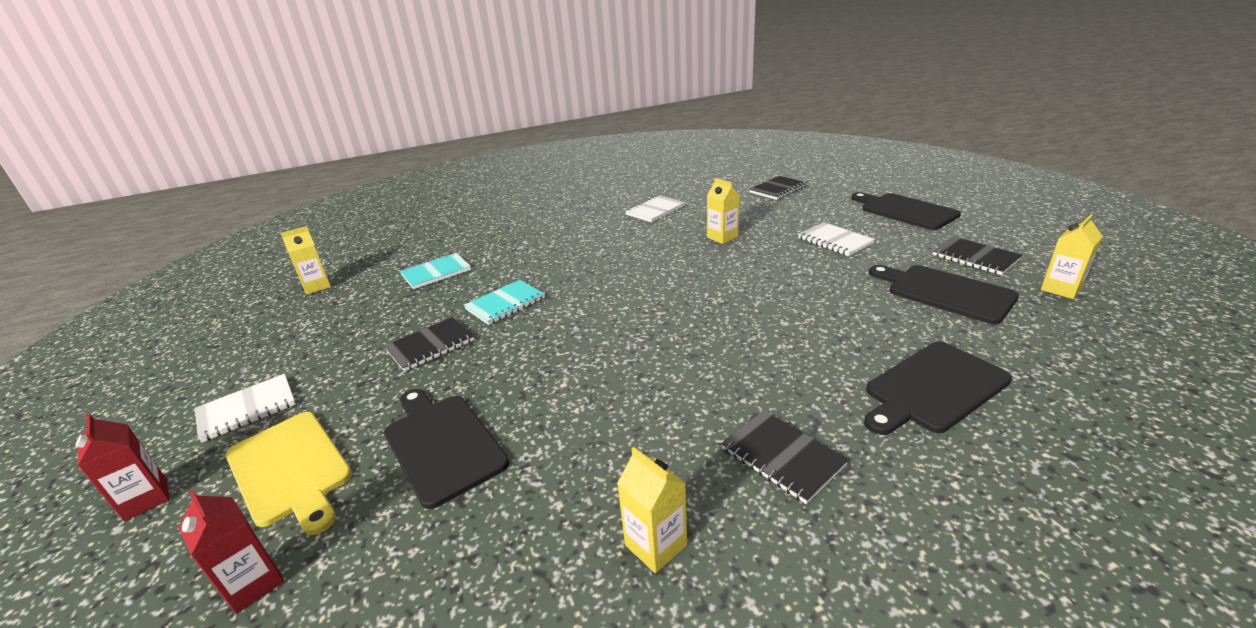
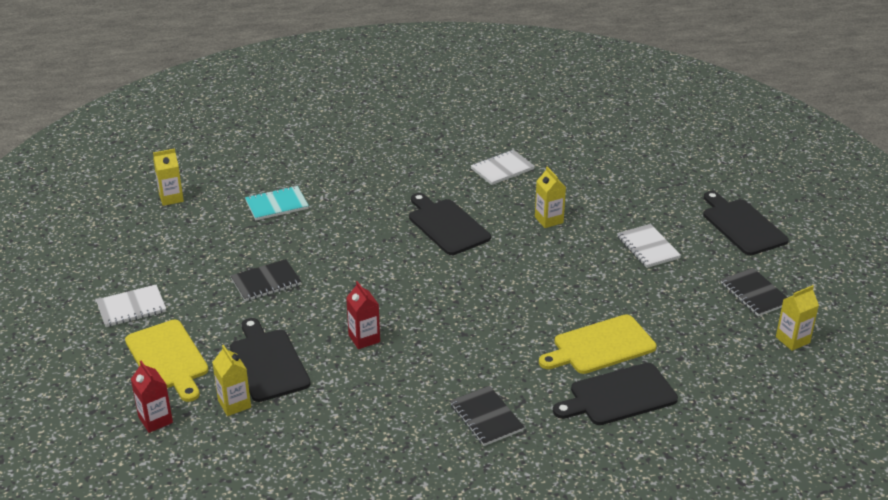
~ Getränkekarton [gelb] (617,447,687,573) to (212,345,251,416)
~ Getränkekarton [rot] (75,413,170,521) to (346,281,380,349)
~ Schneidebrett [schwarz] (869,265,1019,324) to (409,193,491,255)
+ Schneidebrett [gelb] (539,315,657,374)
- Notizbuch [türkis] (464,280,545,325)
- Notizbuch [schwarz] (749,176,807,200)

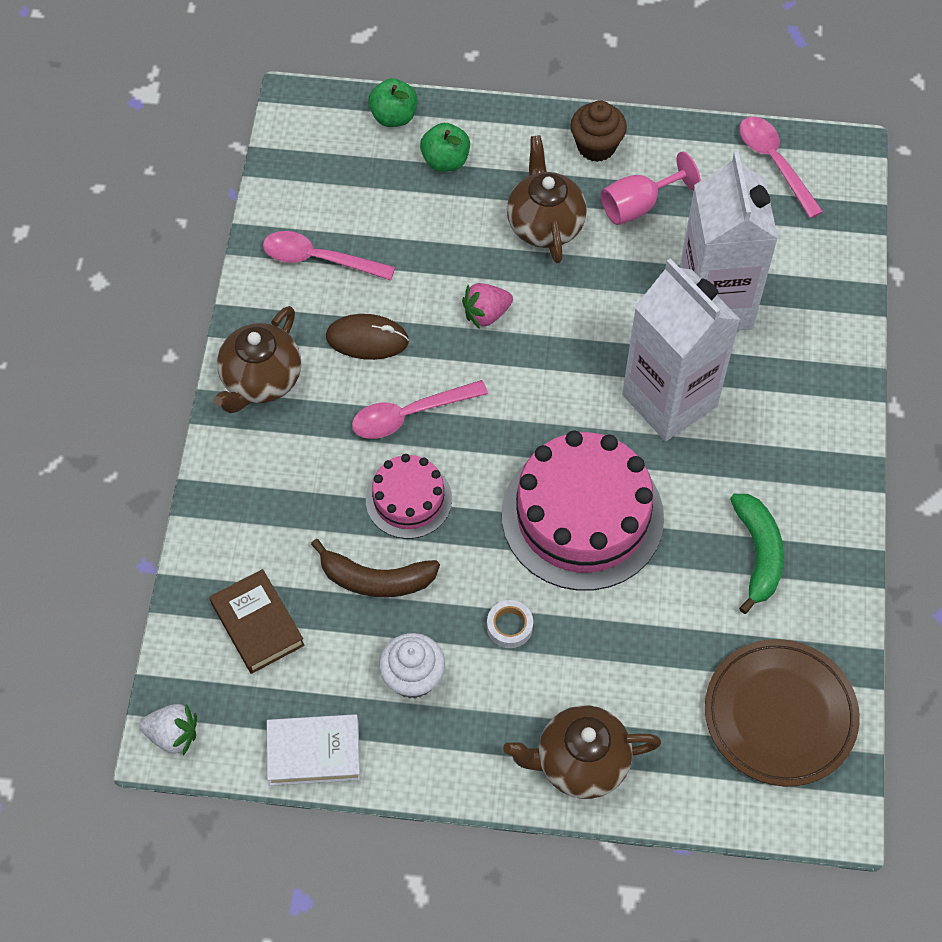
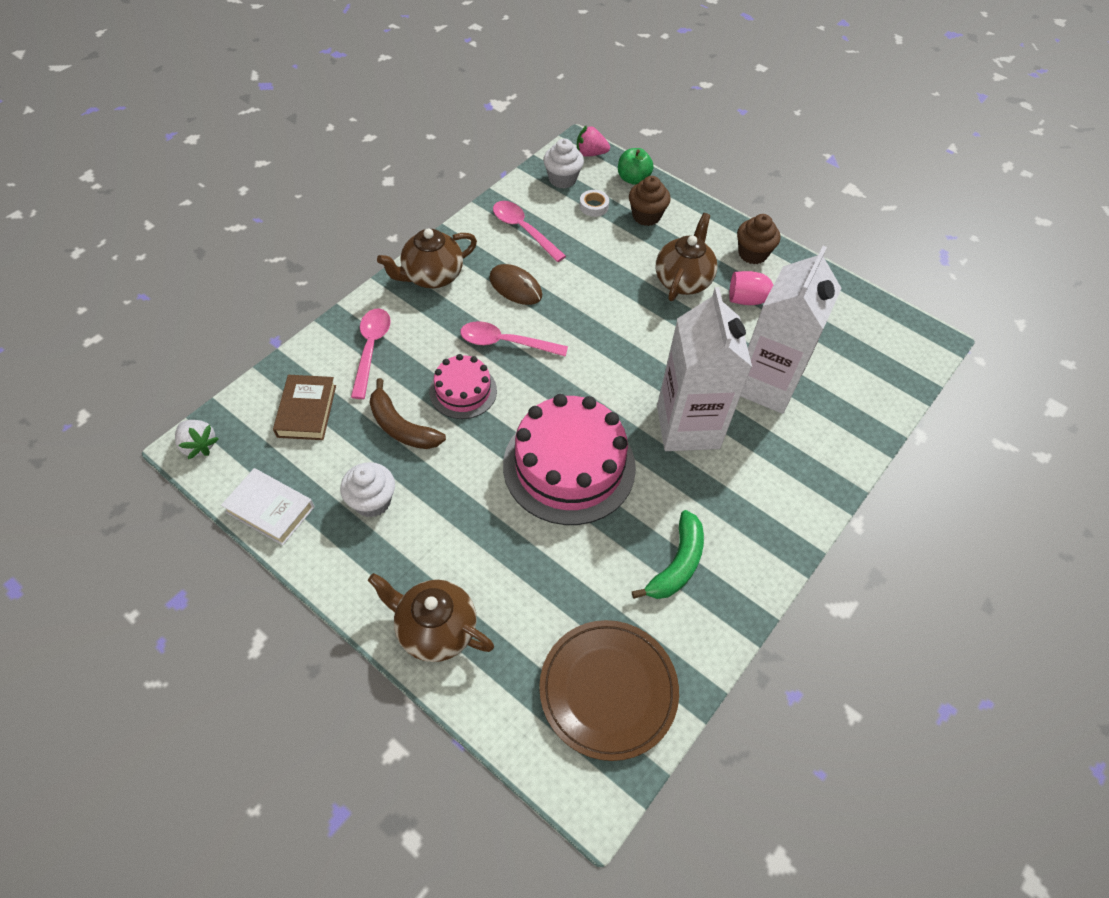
~ Löffel [rosa] (739,116,823,218) to (351,308,391,399)
+ Muffin [weiß] (543,139,584,189)
~ Erdbeere [rosa] (462,283,513,329) to (577,125,610,157)
~ Klebeband [weiß] (487,600,533,648) to (579,190,609,217)
~ Apfel [grün] (420,123,470,172) to Muffin [braun] (629,176,670,226)

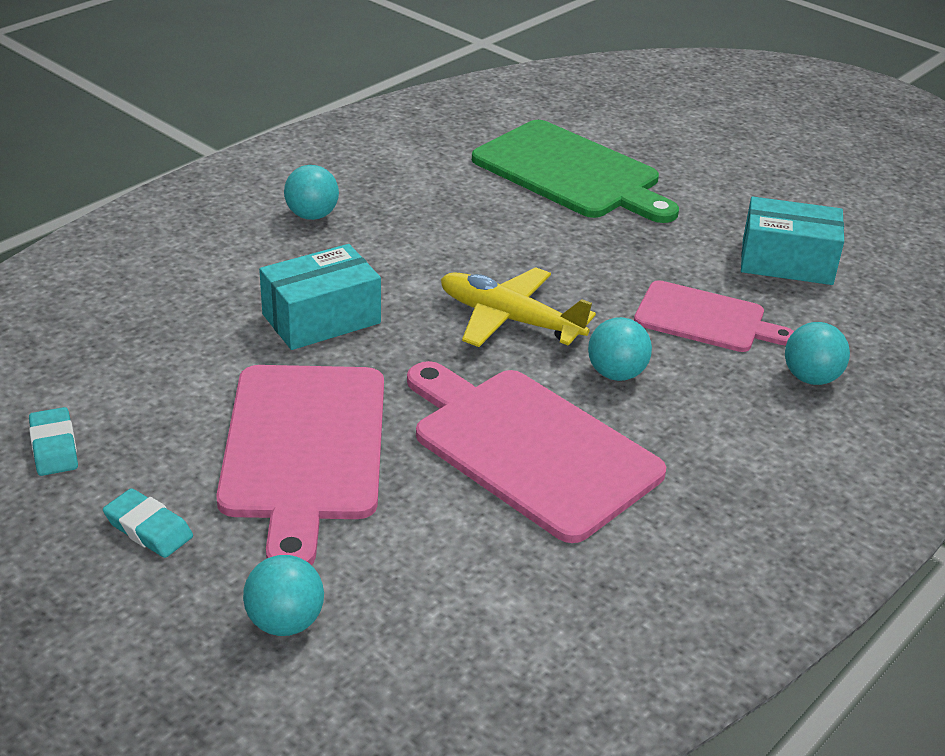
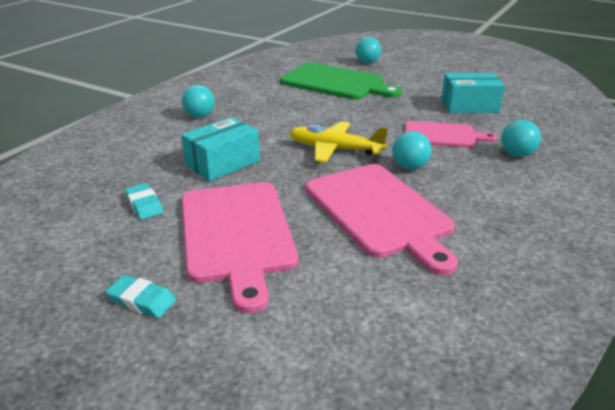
~ Radiergummi [türkis] (29,407,78,476) to (125,183,163,220)
~ Schneidebrett [rosa] (407,361,666,543) = (305,164,458,275) 150 degrees counterclockwise
~ Ball [türkis] (243,555,324,636) to (355,37,381,64)

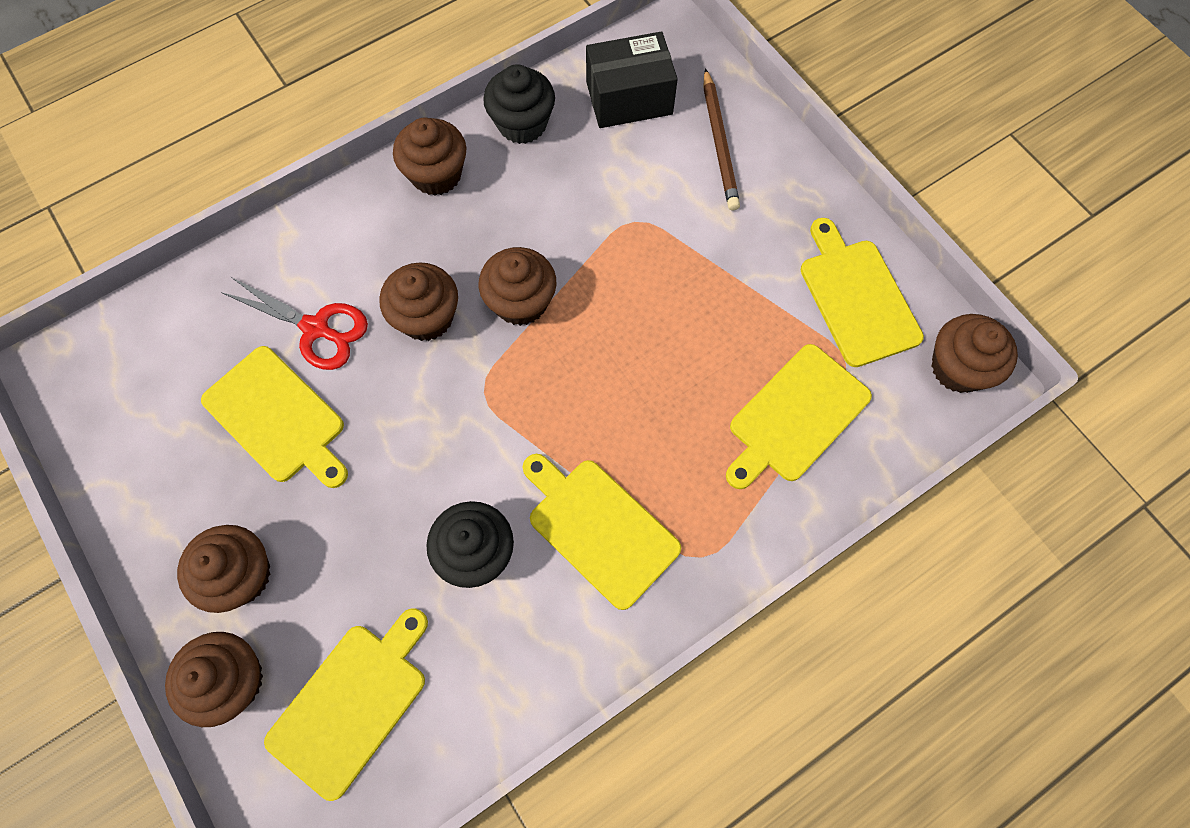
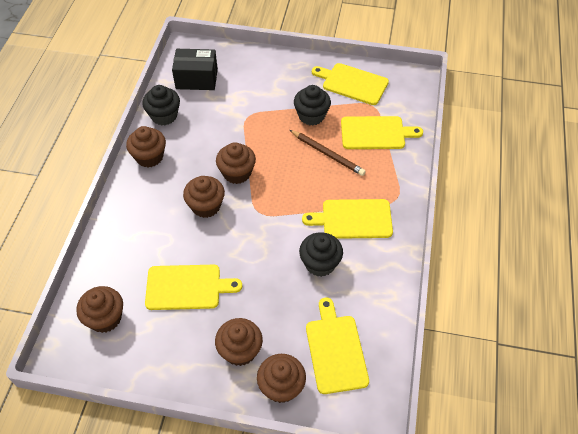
~ Muffin [braun] (931,314,1018,393) to (76,286,123,333)
~ Schachtel [schwarz] (586,31,678,128) = (172,49,218,90) 60 degrees clockwise
~ Bleistift [braun] (703,68,740,211) to (290,130,366,176)
+ Muffin [schwarz] (294,85,331,126)
~ Schneidebrett [gelb] (726,344,872,489) = (341,116,423,149) 90 degrees counterclockwise
- Schere [rot] (221,277,368,370)

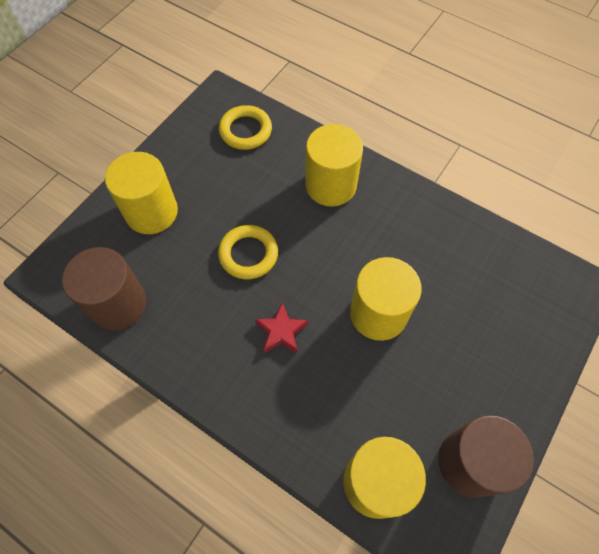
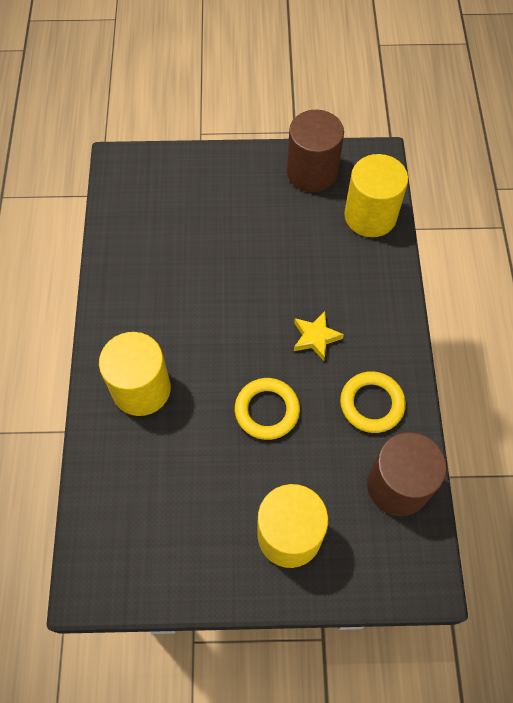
~ Stern [rot] (255,302,308,353) to Stern [gelb] (294,311,344,361)
~ Ring [gelb] (219,105,272,150) to (340,371,406,433)
- Vollzylinder [gelb] (350,257,422,341)

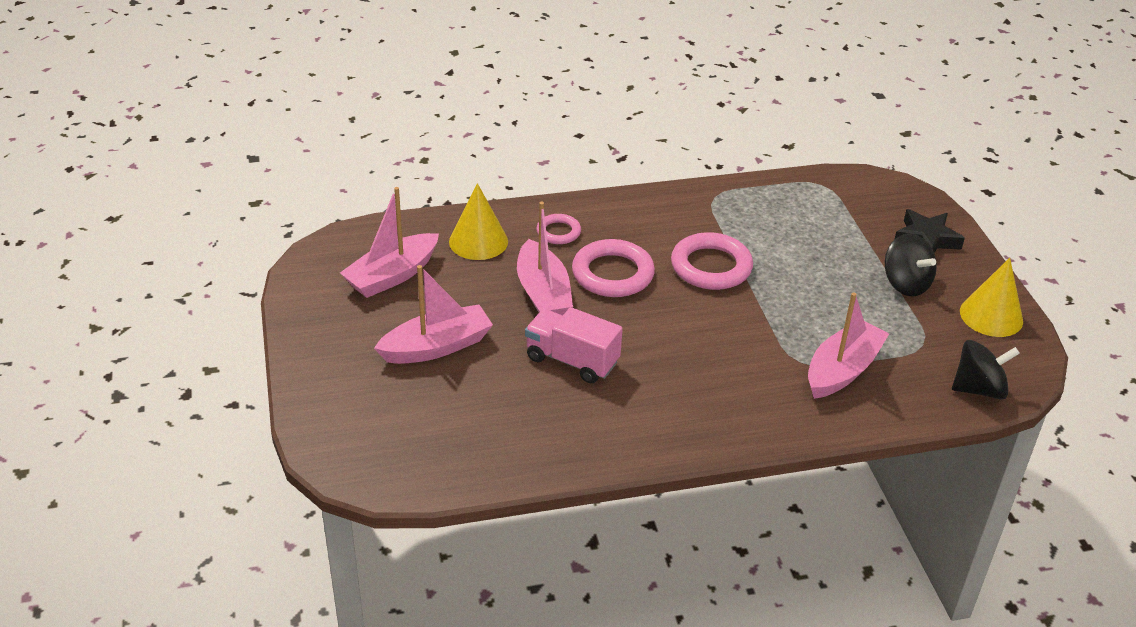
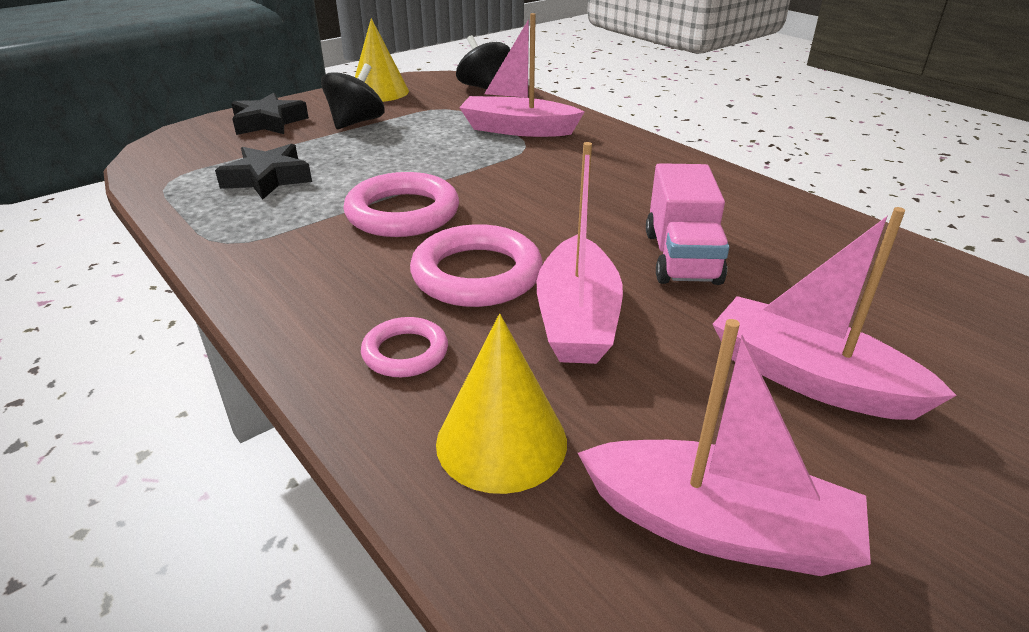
+ Stern [schwarz] (215,144,312,199)
~ Boot [rosa] (517,202,573,315) = (537,142,623,364) 135 degrees clockwise

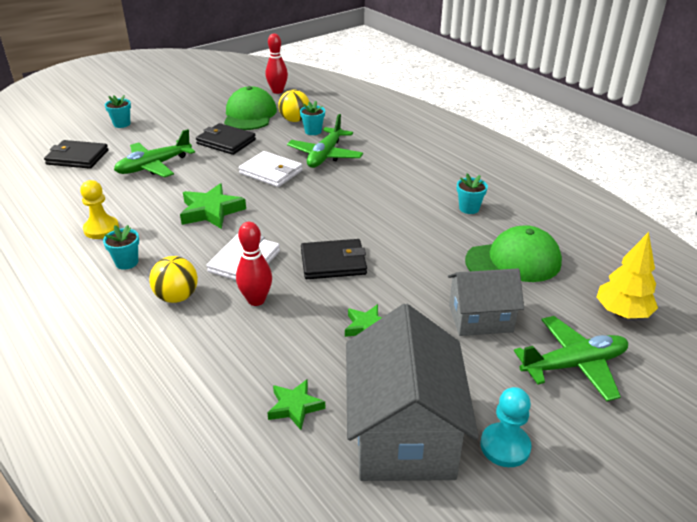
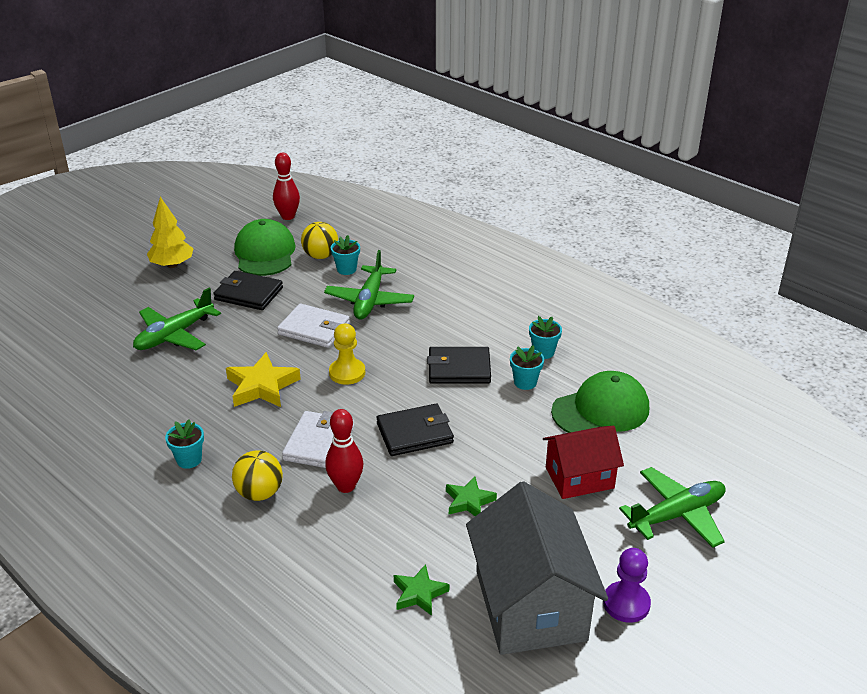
~ Baum [gelb] (597,232,658,318) to (147,197,194,268)
~ Stern [grün] (180,183,246,229) to Stern [gelb] (226,352,301,407)
~ Bauer [gelb] (80,180,119,239) to (329,324,365,385)
~ Geldbörse [schwarz] (44,140,109,169) to (427,347,491,383)
~ Blumentopf [türkis] (105,95,131,128) to (510,345,544,390)
~ Haus [grau] (448,268,524,336) to Haus [rot] (543,426,624,499)
~ Bauer [türkis] (481,387,532,467) to Bauer [lila] (603,548,651,623)

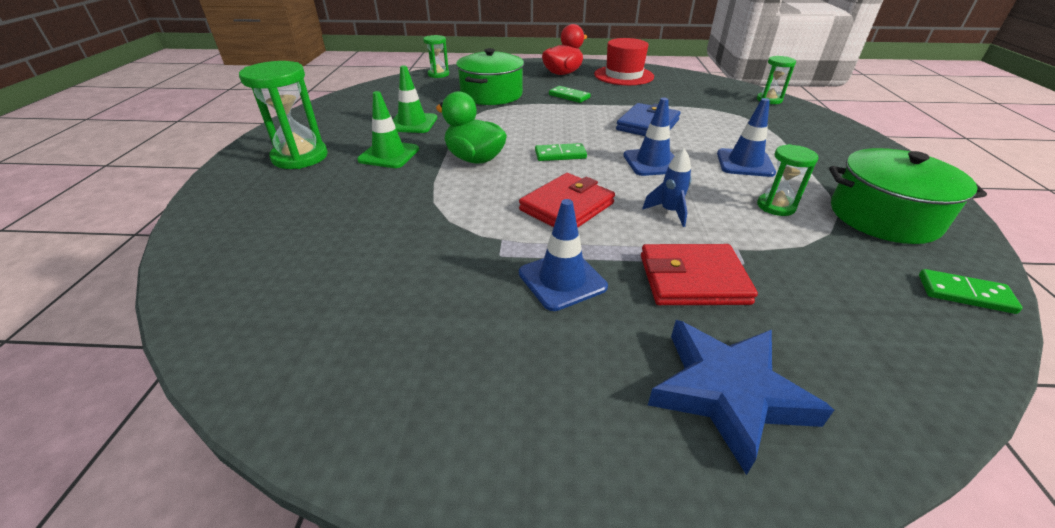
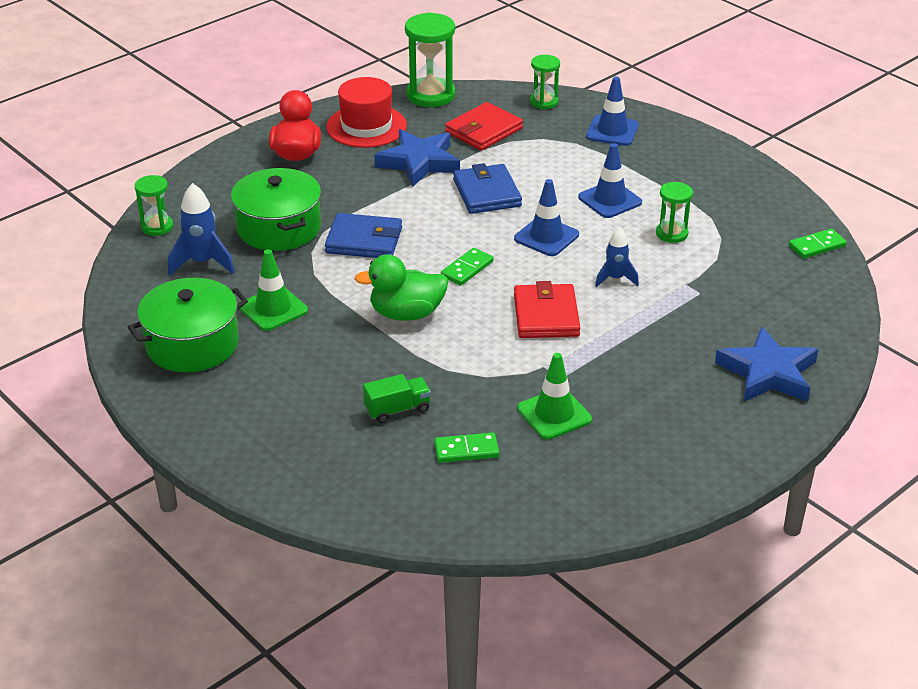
~ Kochtopf [grün] (829,148,987,244) to (128,278,248,372)
+ Rakete [blau] (168,183,235,276)
+ Geldbörse [blau] (325,213,402,258)
+ Lastwagen [grün] (363,374,431,423)
+ Stern [blau] (375,129,460,187)
~ Sanduhr [grün] (239,61,328,169) to (405,12,455,107)
~ Dominostein [grün] (549,86,591,103) to (434,432,499,463)
~ Geldbörse [rot] (641,244,758,305) to (445,102,523,150)
~ Leitkegel [grün] (357,91,419,168) to (517,353,592,440)
~ Leitkegel [blau] (519,199,608,311) to (586,76,639,146)

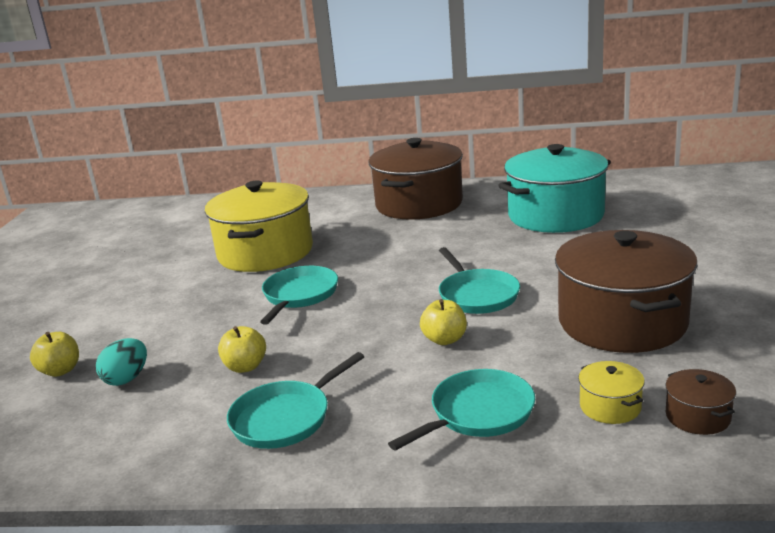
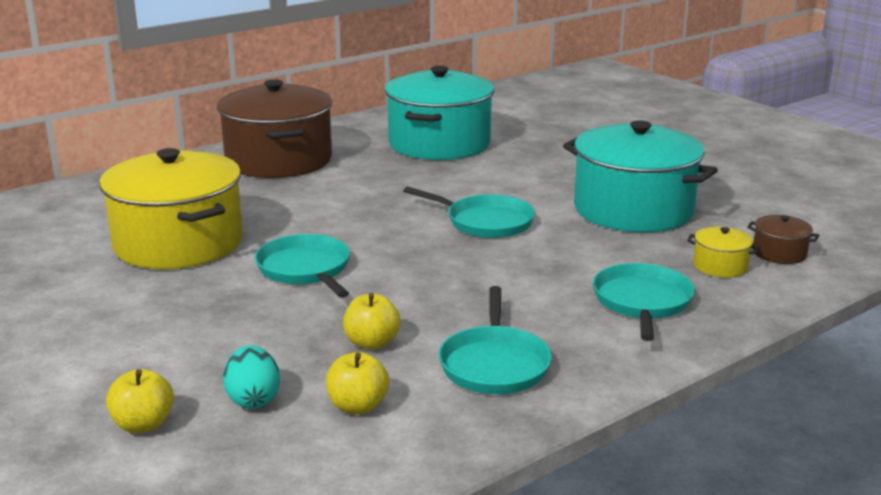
~ Apfel [gelb] (420,299,467,345) to (326,352,389,414)
~ Kochtopf [braun] (555,230,697,353) to Kochtopf [türkis] (563,120,718,232)

